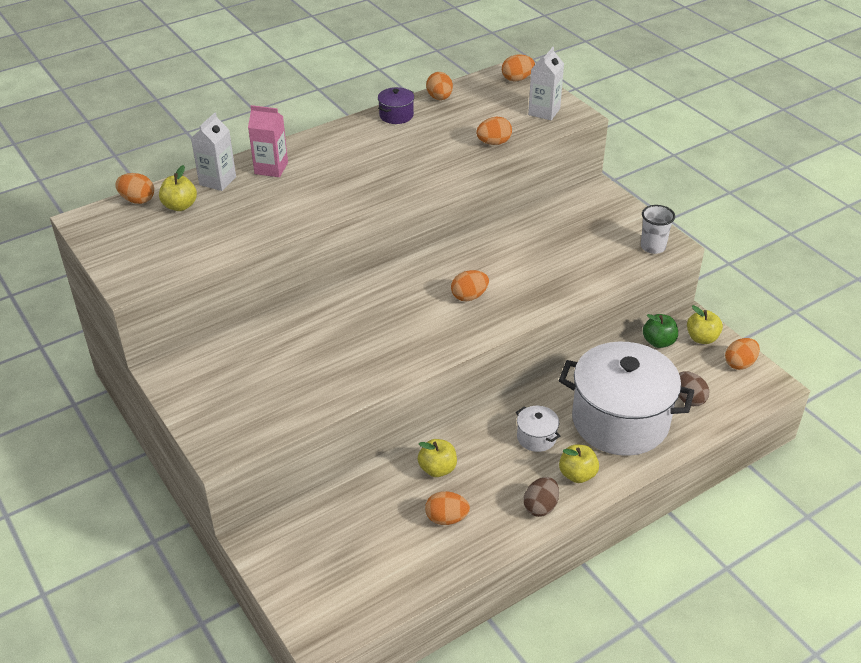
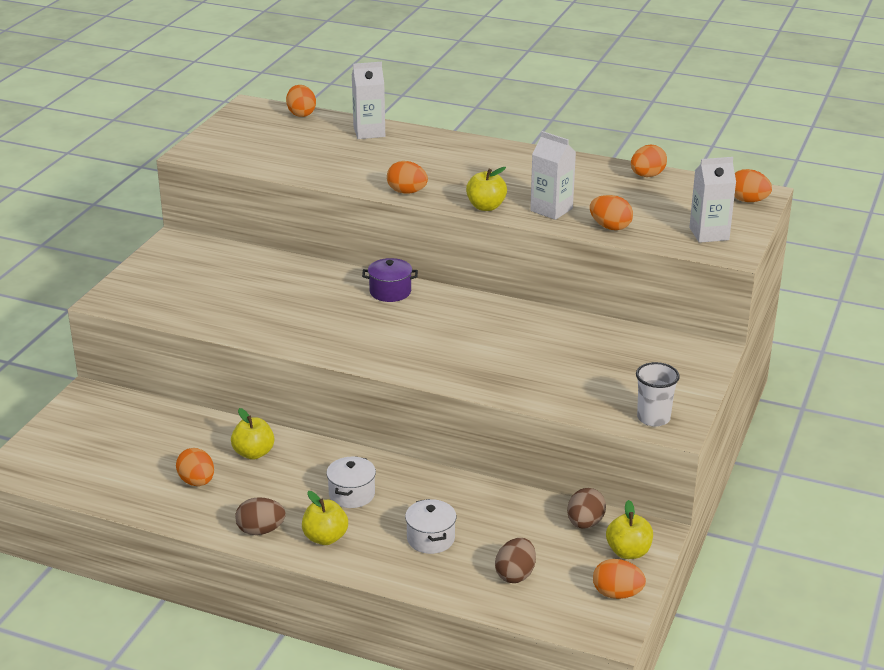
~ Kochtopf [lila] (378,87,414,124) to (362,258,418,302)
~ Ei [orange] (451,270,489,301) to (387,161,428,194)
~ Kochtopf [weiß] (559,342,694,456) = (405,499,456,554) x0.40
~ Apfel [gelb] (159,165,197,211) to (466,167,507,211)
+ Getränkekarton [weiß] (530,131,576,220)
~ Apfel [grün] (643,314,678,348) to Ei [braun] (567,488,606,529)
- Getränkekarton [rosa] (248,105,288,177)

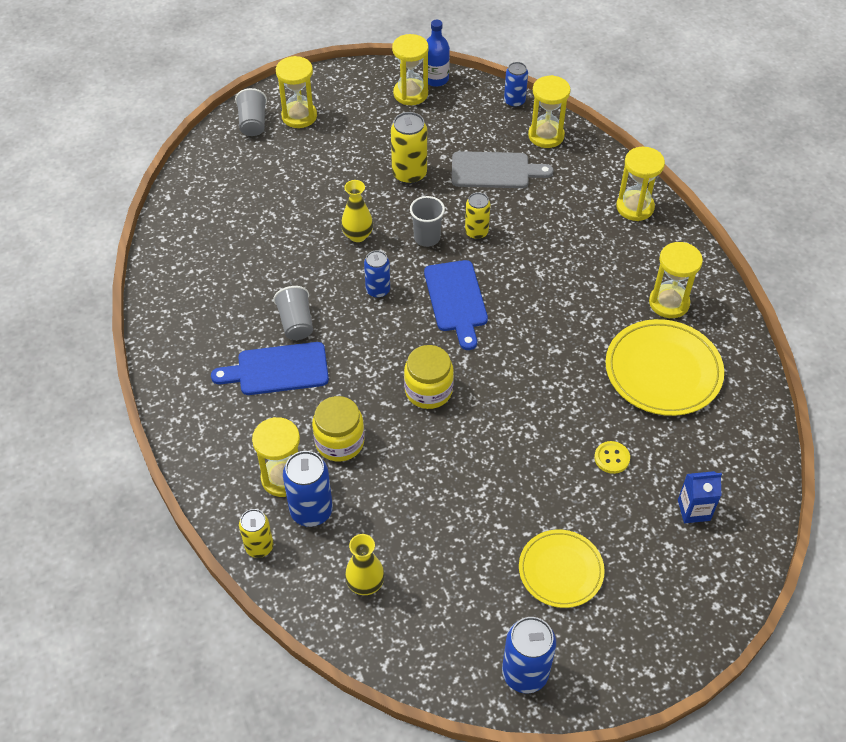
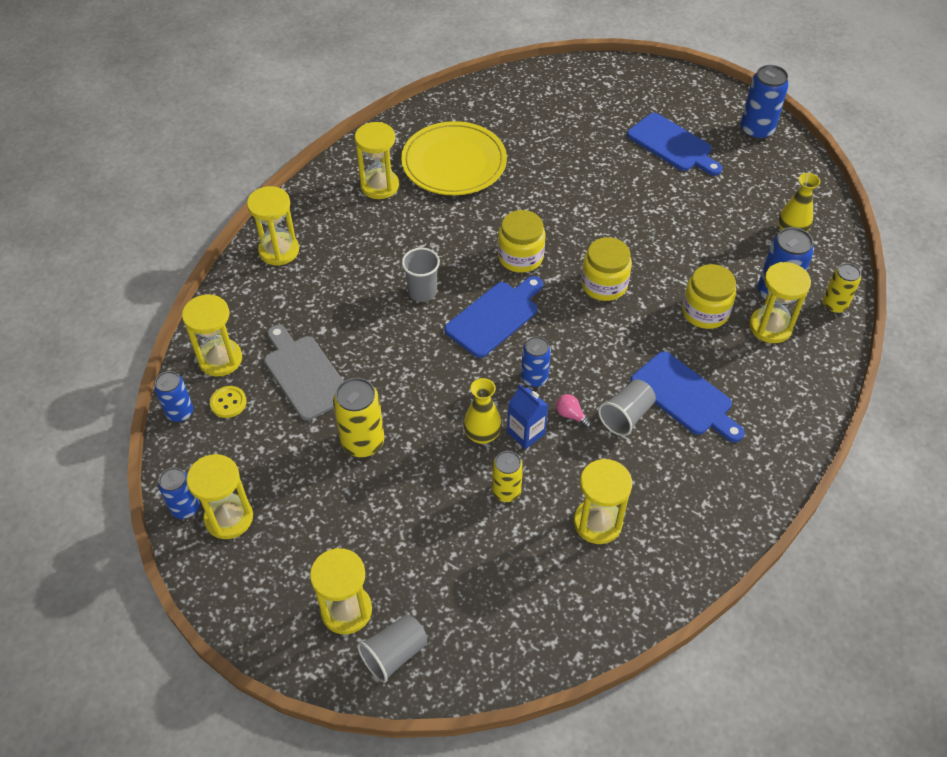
~ Flasche [blau] (426,20,450,87) to Dose [blau] (158,468,199,519)
~ Knopf [gelb] (594,441,630,474) to (210,386,247,418)
~ Becher [grau] (410,196,445,247) to (402,248,440,302)
~ Dose [gelb] (465,193,490,240) to (492,451,523,502)
+ Einmachglas [gelb] (498,210,545,273)
~ Getränkekarton [blau] (678,471,722,523) to (507,384,548,449)
+ Glühbirne [rosa] (556,394,592,428)
+ Sanduhr [gelb] (574,459,632,544)
~ Teller [gelb] (519,530,605,608) to Schneidebrett [blau] (627,113,722,176)

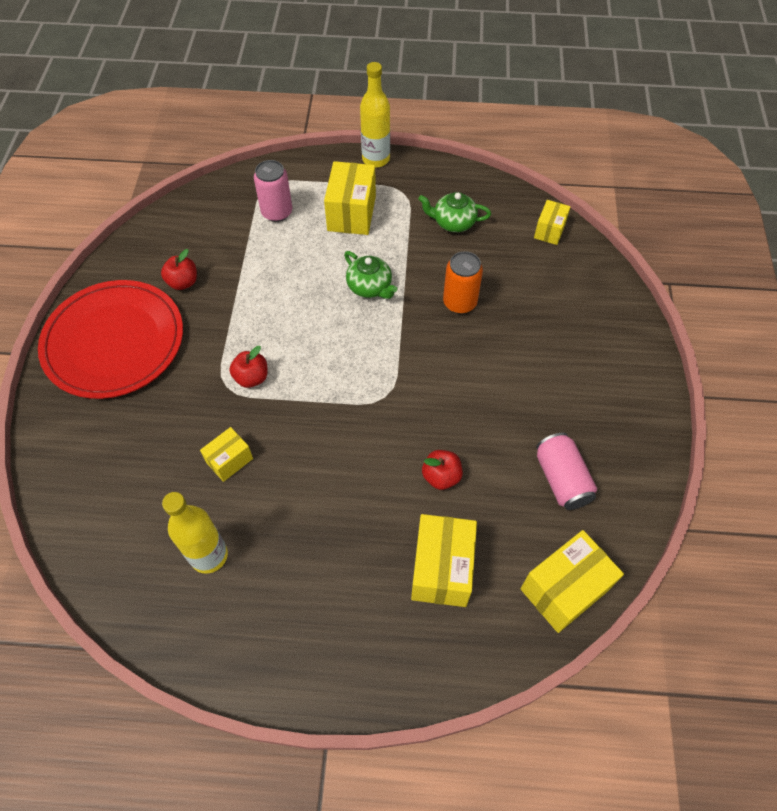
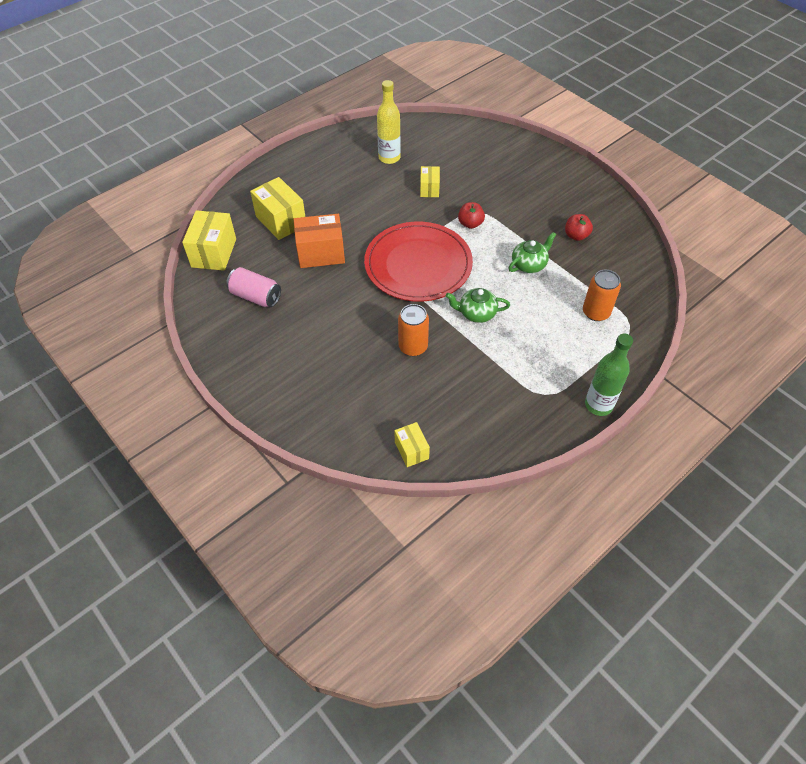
~ Apfel [rot] (422,450,463,490) to Schachtel [orange] (294,214,345,268)
~ Teller [rot] (38,280,183,399) to (364,222,473,302)
~ Teekanne [grün] (418,192,491,232) to (508,232,556,273)
~ Dose [rosa] (254,160,292,222) to Dose [orange] (583,270,621,321)
~ Flasche [gelb] (360,62,390,168) to Flasche [grün] (585,334,633,416)
- Schachtel [gelb] (324,161,376,235)

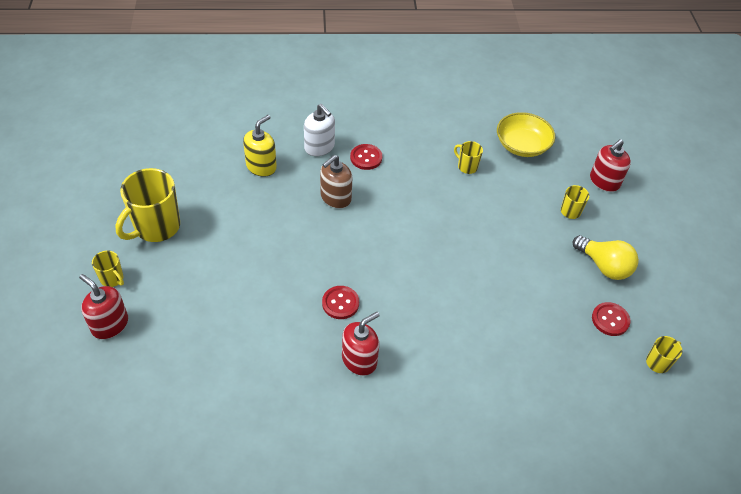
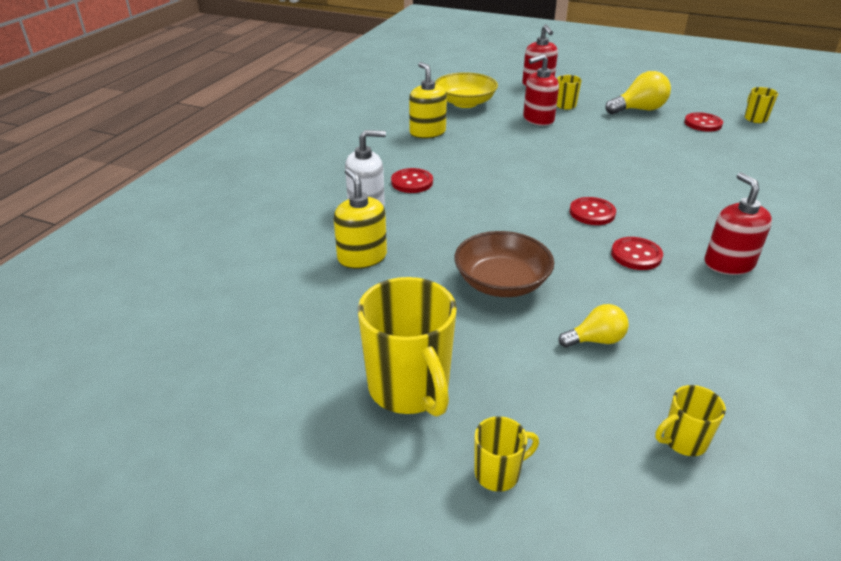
+ Seifenspender [gelb] (409,62,447,139)
+ Schüssel [braun] (455,231,554,297)
~ Seifenspender [rot] (79,274,128,339) to (523,54,559,126)
+ Glühbirne [gelb] (559,304,629,348)
+ Knopf [rot] (570,197,616,225)
~ Tasse [gelb] (454,141,483,174) to (655,385,726,456)
- Seifenspender [braun] (320,155,352,208)

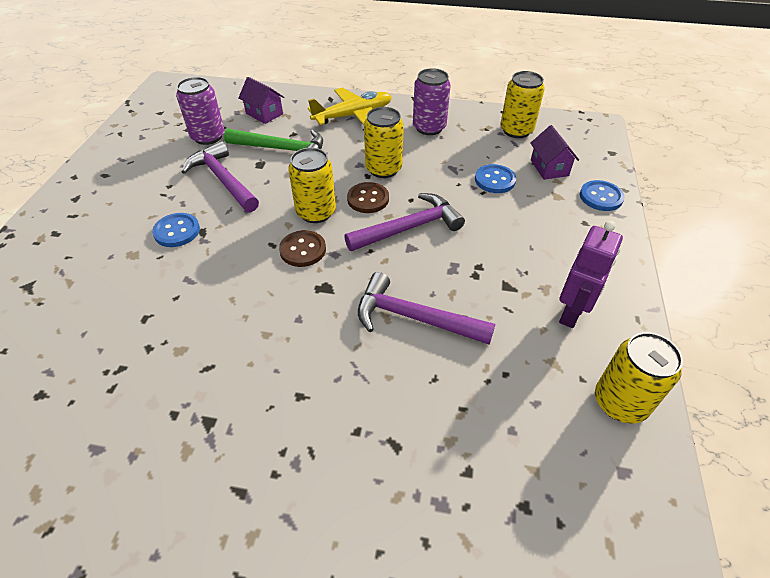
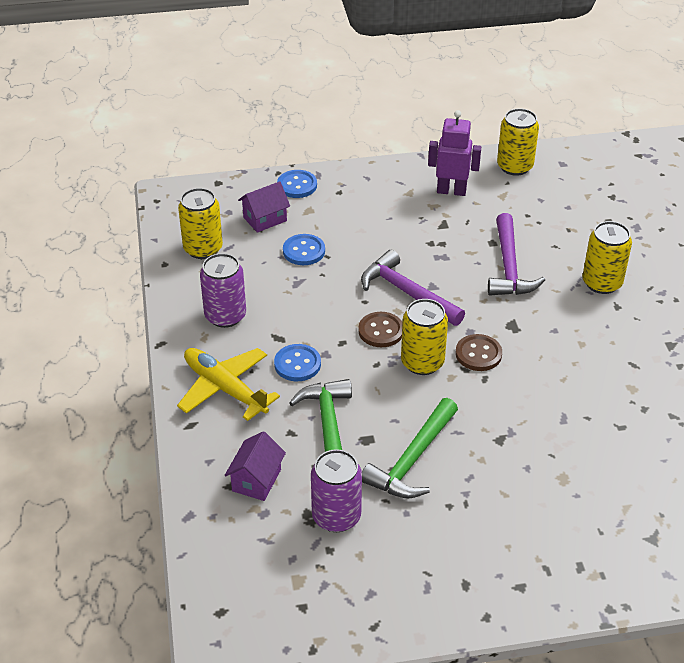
~ Knopf [blau] (152,213,200,247) to (274,344,321,381)
~ Hammer [lila] (182,141,259,212) to Hammer [grün] (362,398,458,499)
~ Dose [gelb] (364,107,404,178) to (582,221,632,294)

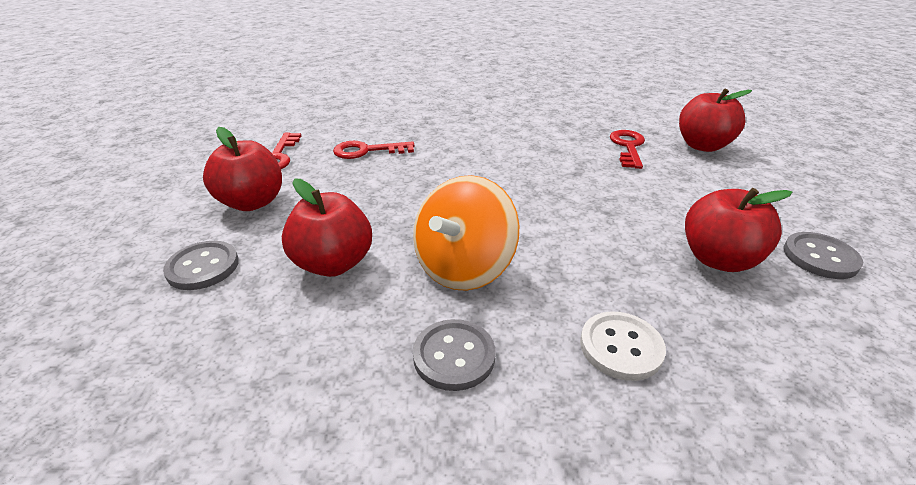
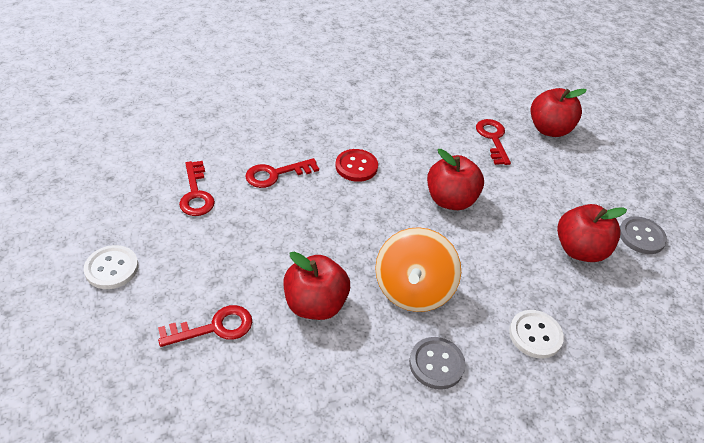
+ Knopf [weiß] (84,245,138,289)
~ Knopf [grau] (163,241,239,290) to Schlüssel [rot] (158,305,252,347)
+ Knopf [rot] (335,149,378,182)
~ Apfel [rot] (203,127,282,211) to (427,149,484,210)

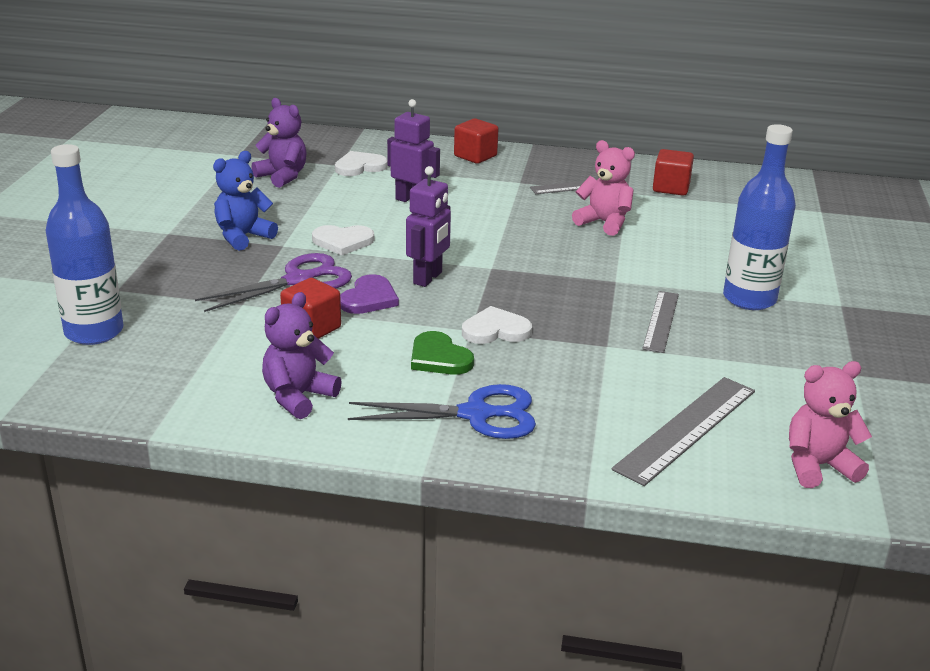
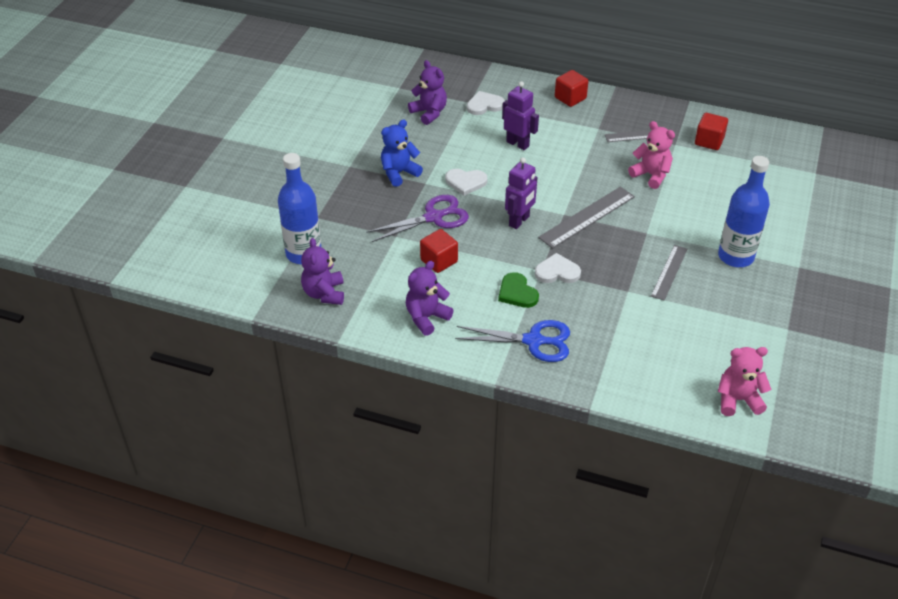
+ Teddybär [lila] (301,238,344,305)
~ Lineal [grau] (612,377,755,486) to (538,187,635,249)
- Herz [lila] (340,274,399,314)

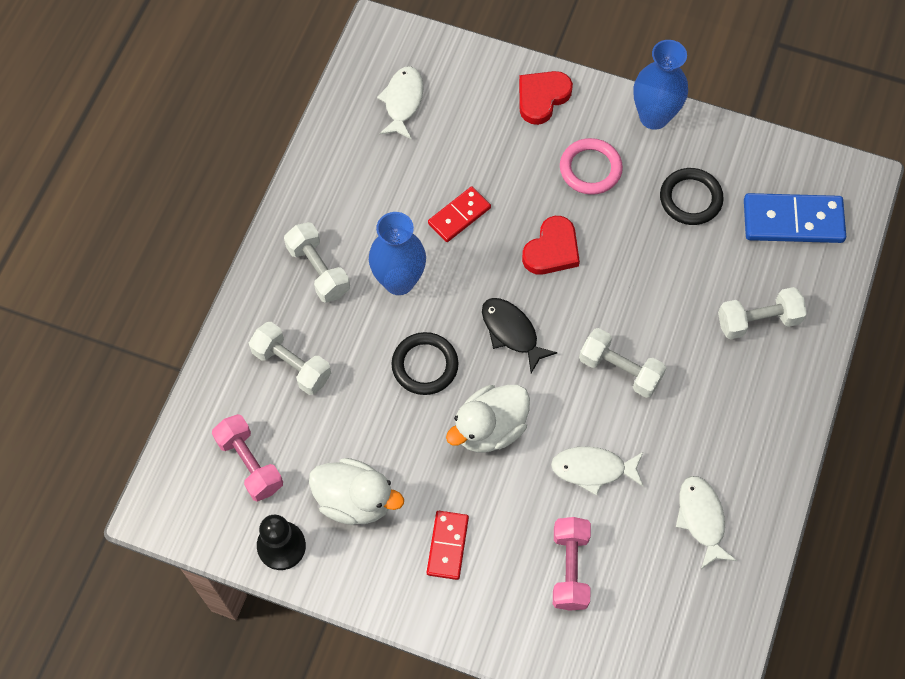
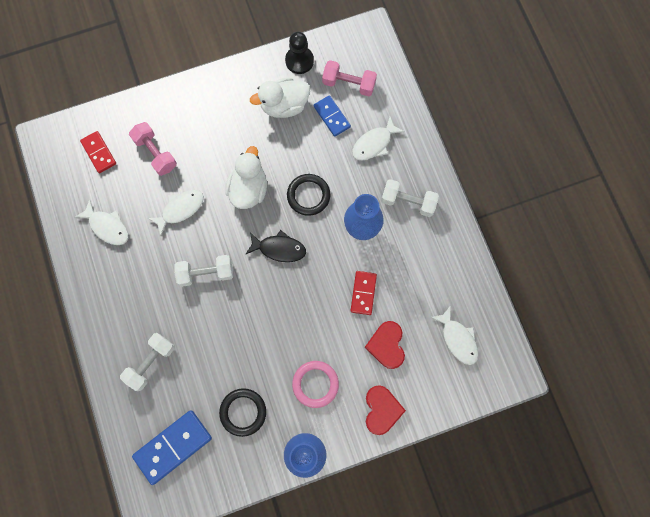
~ Dominostein [rot] (427,511,469,580) to (80,131,116,173)
+ Dominostein [blau] (314,95,351,137)
~ Hantel [weiß] (249,322,331,395) to Fisch [weiß] (352,117,405,160)
~ Herz [rot] (522,216,580,275) to (365,321,405,369)

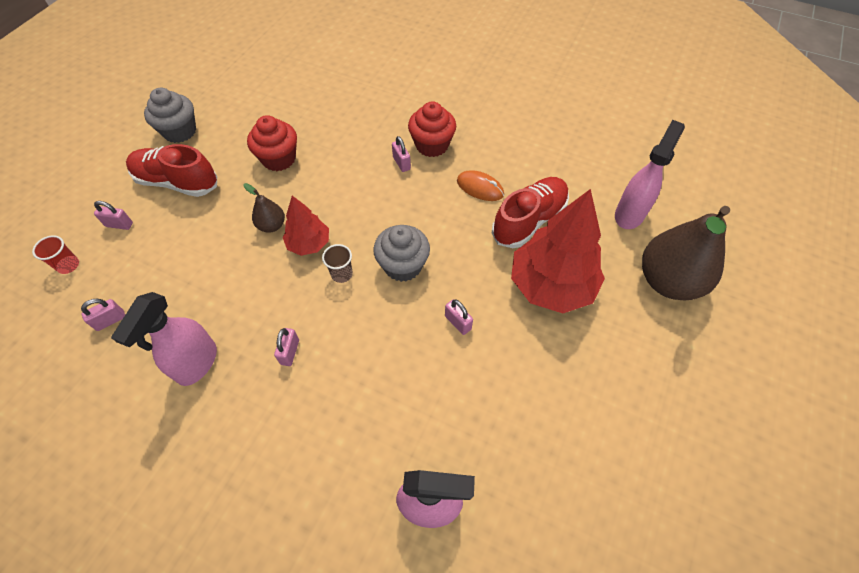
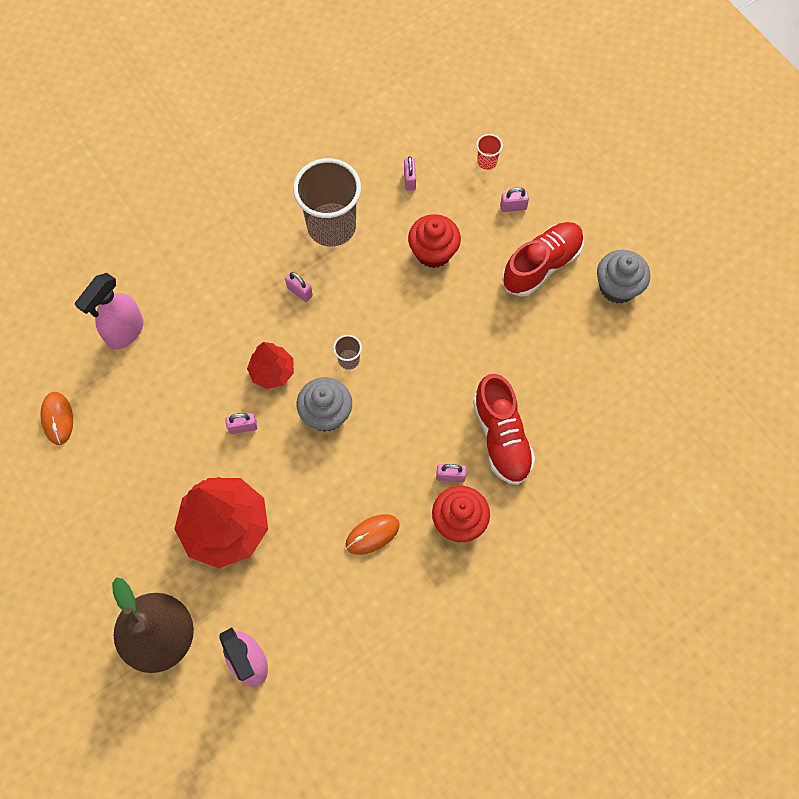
+ Computermaus [orange] (40,392,73,445)
~ Baum [rot] (283,196,329,256) to (247,342,294,389)
~ Sprühflasche [rosa] (111,292,217,386) to Becher [braun] (293,158,361,247)
~ Muffin [rot] (247,115,297,171) to (408,214,461,268)
~ Schuh [rot] (492,177,569,248) to (473,374,535,485)
~ Vorhängeschloss [rosa] (94,201,133,230) = (500,187,529,212) 45 degrees clockwise
- Birne [braun] (244,183,285,233)

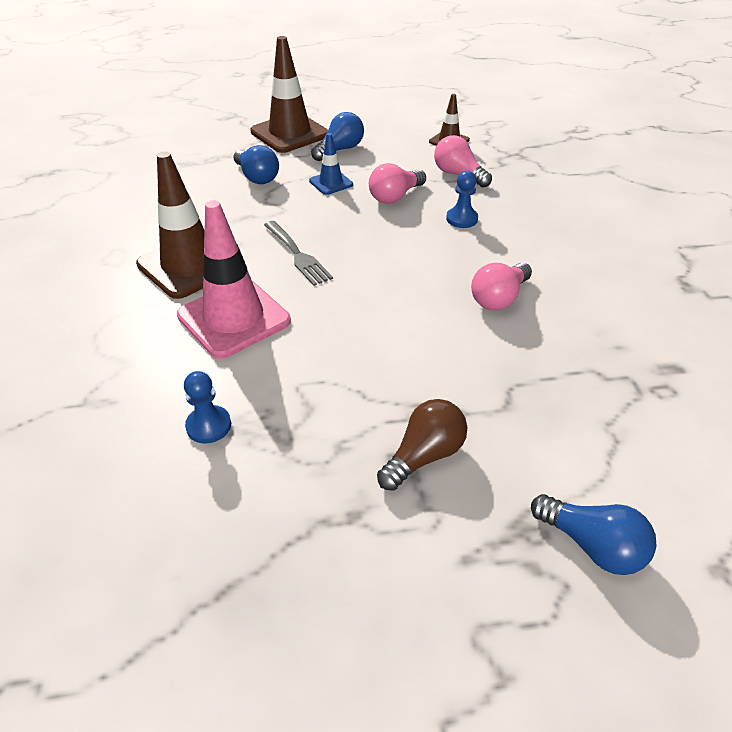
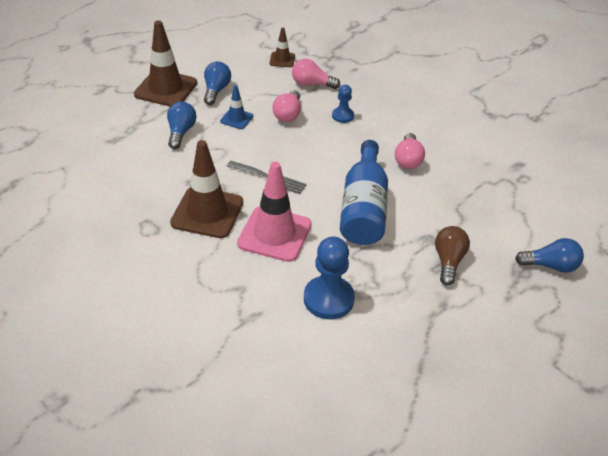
~ Glühbirne [blau] (234,145,279,184) = (167,101,196,149) 105 degrees counterclockwise
~ Bauer [blau] (184,371,231,444) = (304,237,355,319) x1.78
+ Flasche [blau] (340,140,388,245)

